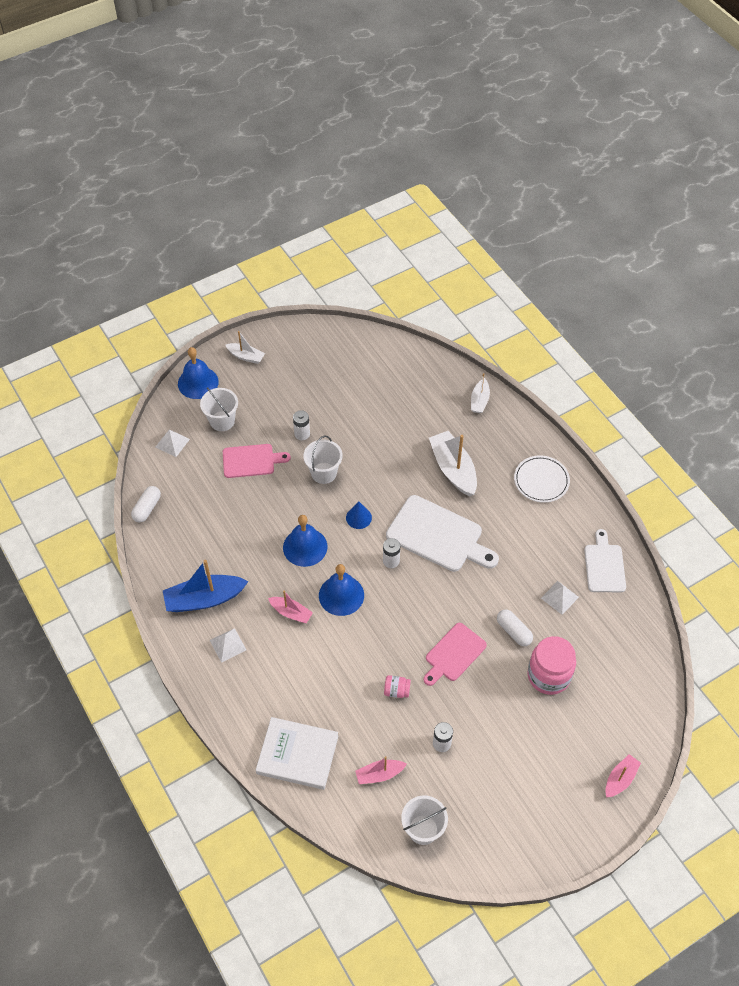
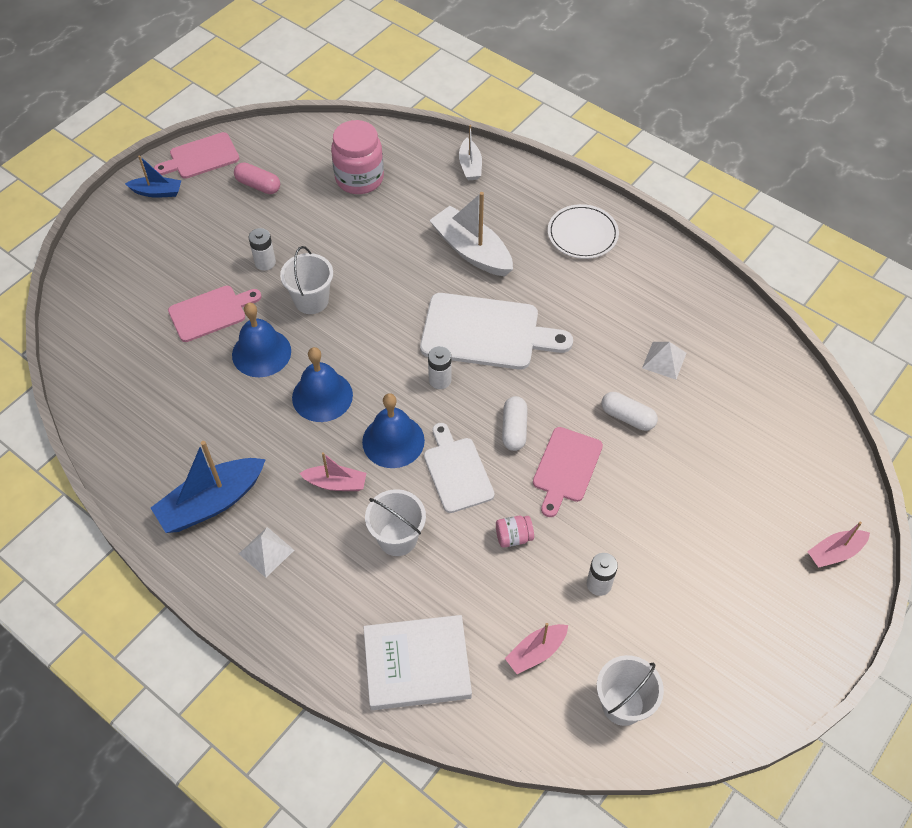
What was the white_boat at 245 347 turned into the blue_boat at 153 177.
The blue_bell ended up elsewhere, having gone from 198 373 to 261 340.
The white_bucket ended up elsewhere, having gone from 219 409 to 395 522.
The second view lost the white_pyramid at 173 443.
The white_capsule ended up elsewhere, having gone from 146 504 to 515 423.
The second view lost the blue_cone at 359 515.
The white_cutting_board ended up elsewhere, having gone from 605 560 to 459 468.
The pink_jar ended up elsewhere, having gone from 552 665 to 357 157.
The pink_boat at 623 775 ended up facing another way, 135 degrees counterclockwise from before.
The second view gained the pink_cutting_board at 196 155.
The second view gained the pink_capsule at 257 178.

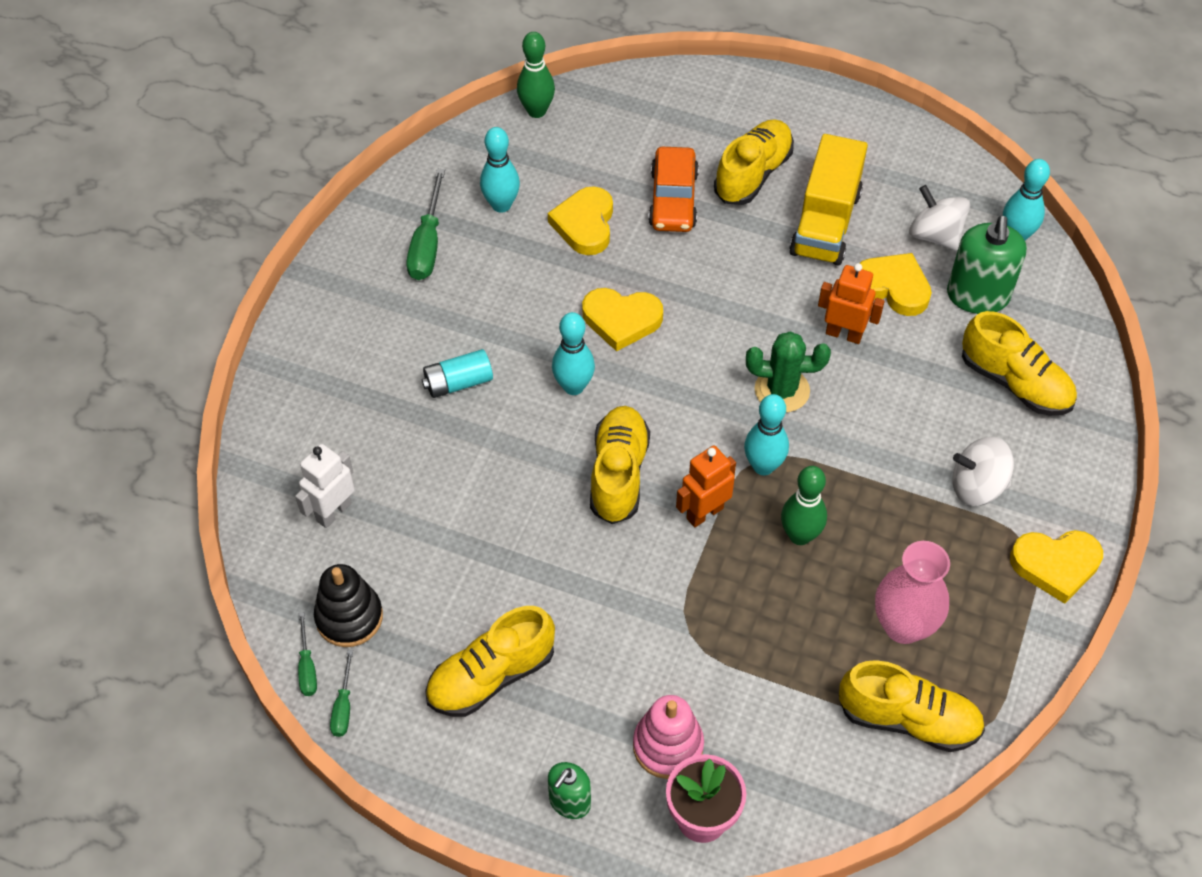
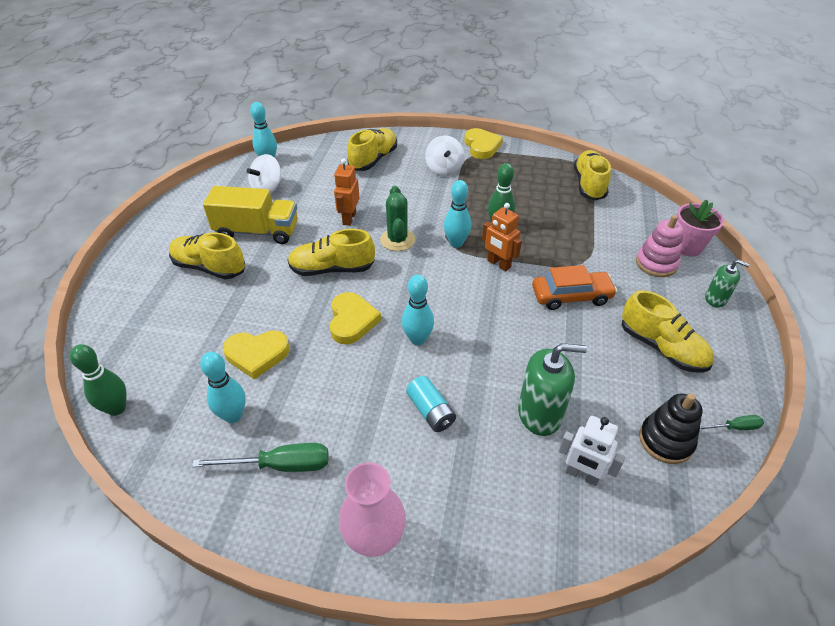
The orange_car ended up elsewhere, having gone from 673 189 to 574 287.
The green_soap_dispenser ended up elsewhere, having gone from 987 265 to 552 389.
The second view lost the yellow_heart at 896 284.
The yellow_shoe ended up elsewhere, having gone from 620 465 to 331 252.
The pink_vase ended up elsewhere, having gone from 912 592 to 372 509.
The second view lost the green_screwdriver at 307 654.

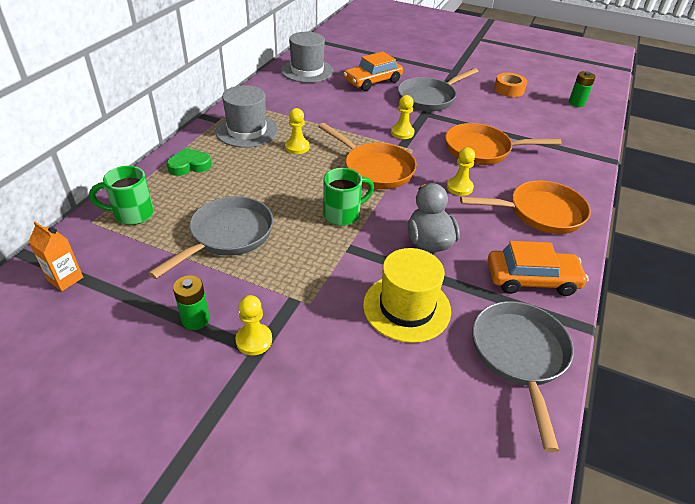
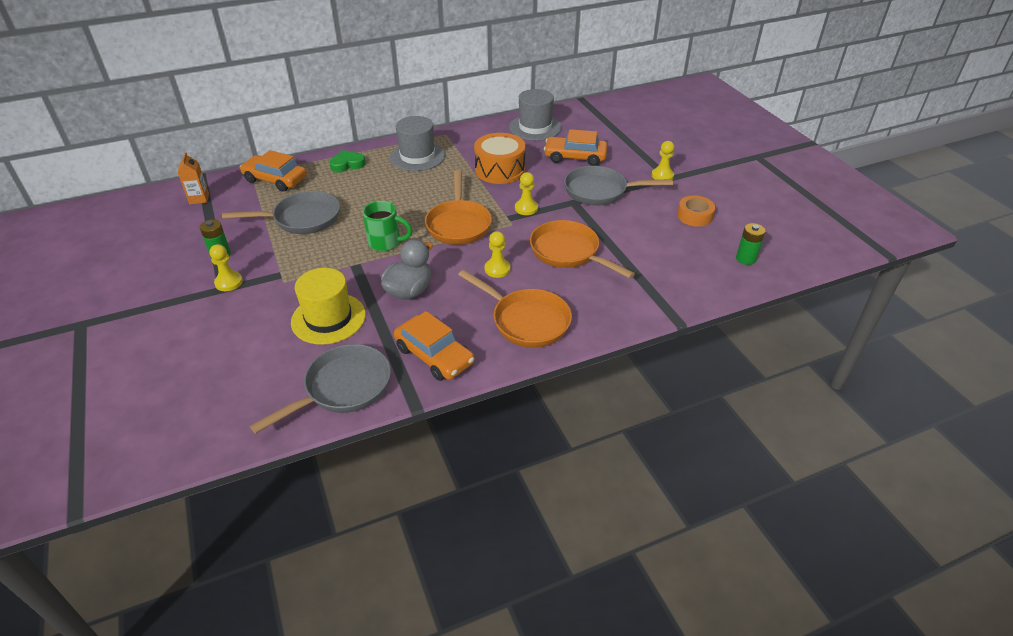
The yellow_pawn ended up elsewhere, having gone from 297 131 to 663 160.
The green_heart at 189 162 ended up facing another way, 45 degrees counterclockwise from before.
Where the green_mug stood at 121 195, the orange_car came to stand at 273 171.
The second view gained the orange_drum at 500 158.

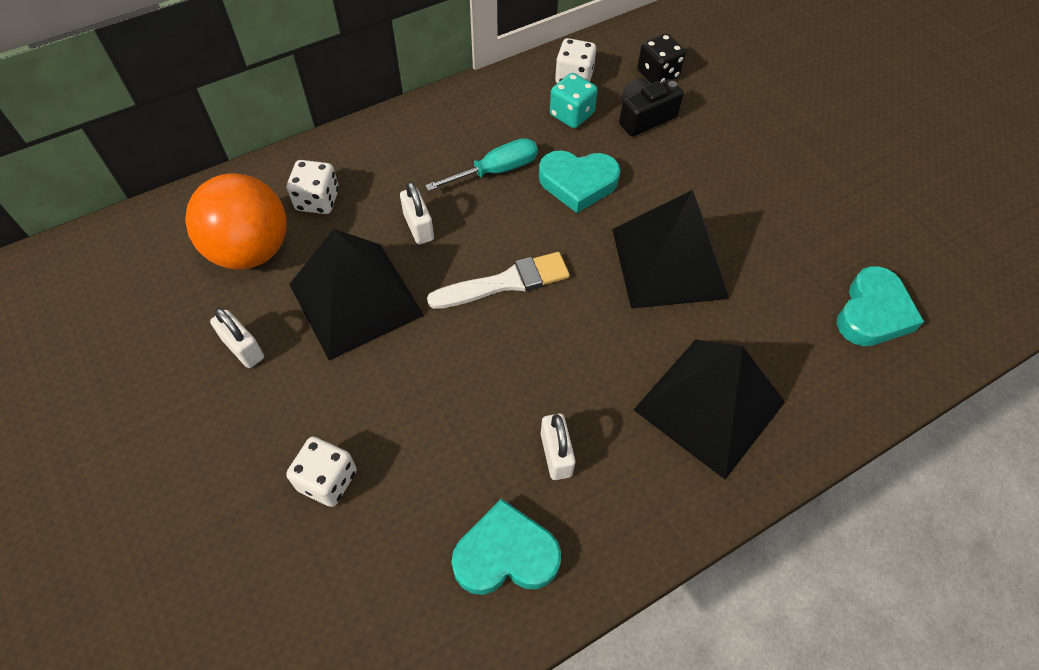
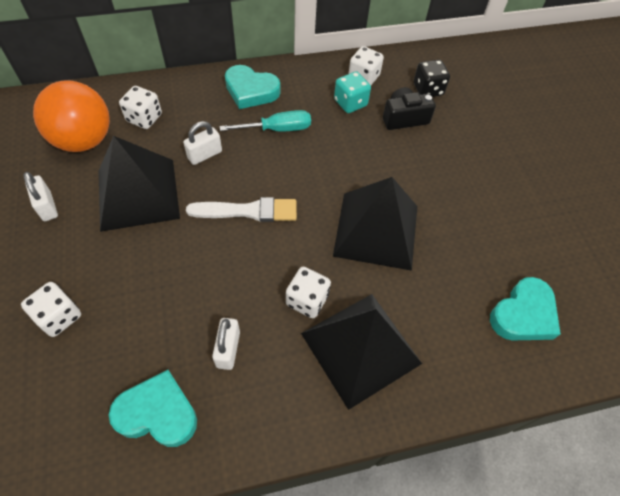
The turquoise_heart ended up elsewhere, having gone from 580 181 to 252 87.
The white_padlock at 417 213 ended up facing another way, 60 degrees clockwise from before.
The second view gained the white_dice at 308 292.

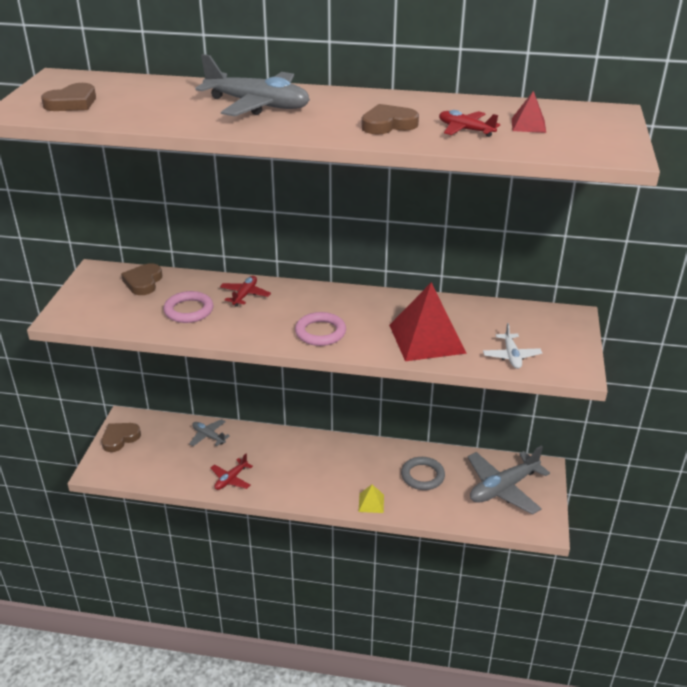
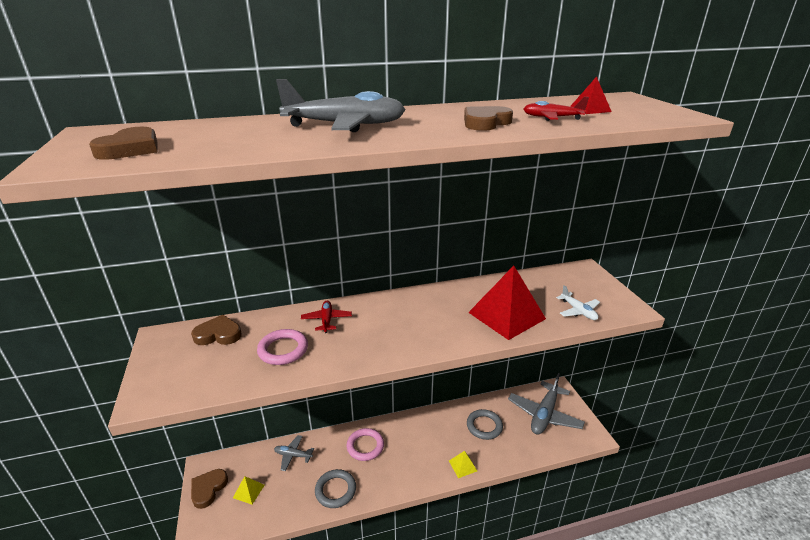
The brown_heart at 141 279 ended up facing another way, 105 degrees clockwise from before.
The pink_ring ended up elsewhere, having gone from 320 329 to 365 444.
Where the red_plane stood at 232 472, the grey_ring came to stand at 335 488.
The second view gained the yellow_pyramid at 249 490.

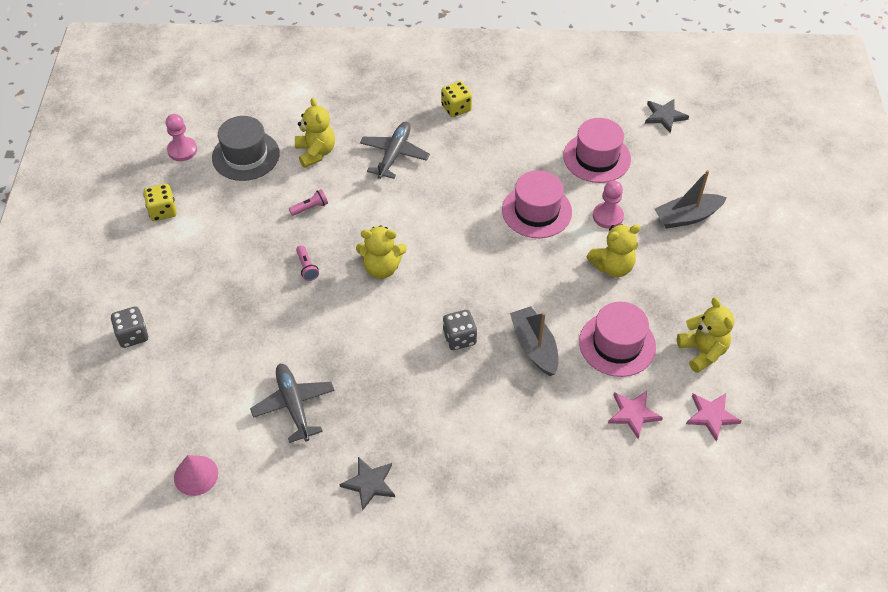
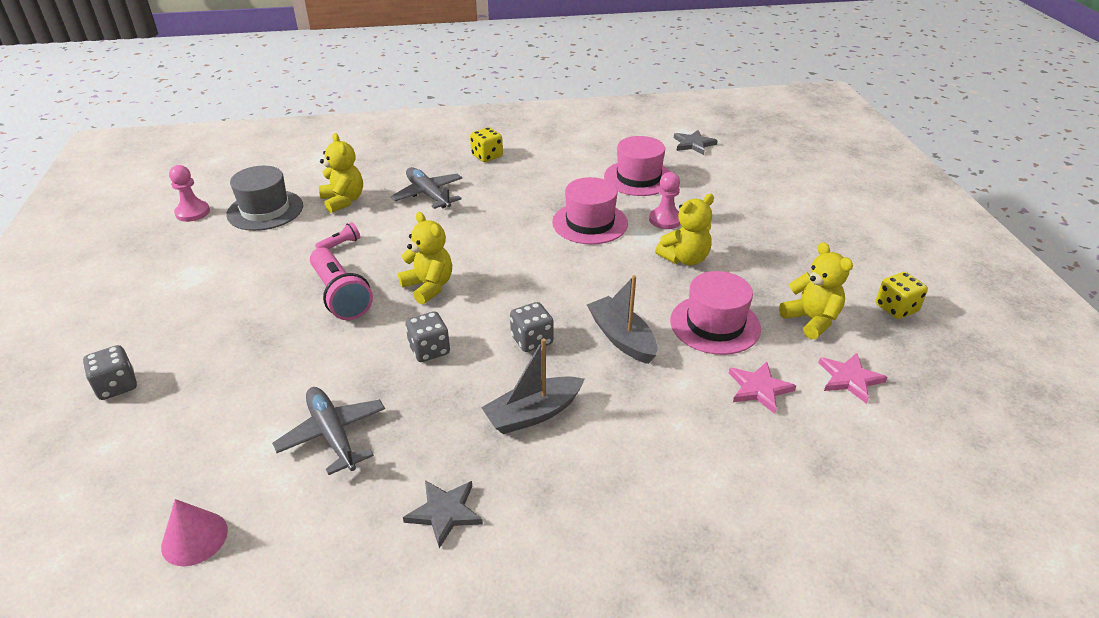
The grey_plane at 395 150 ended up facing another way, 45 degrees counterclockwise from before.
The grey_boat ended up elsewhere, having gone from 690 199 to 532 386.
The yellow_dice ended up elsewhere, having gone from 160 202 to 902 295.
The yellow_teddy_bear at 381 252 ended up facing another way, 120 degrees counterclockwise from before.
The size of the pink_flashlight at 307 263 changed by a factor of 2.18.
The second view gained the grey_dice at 427 336.

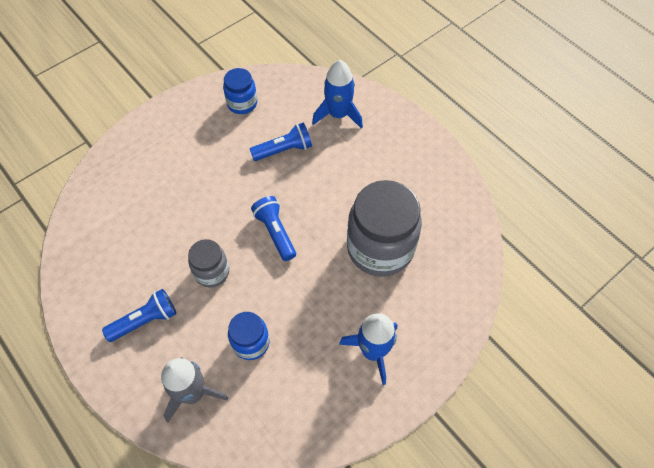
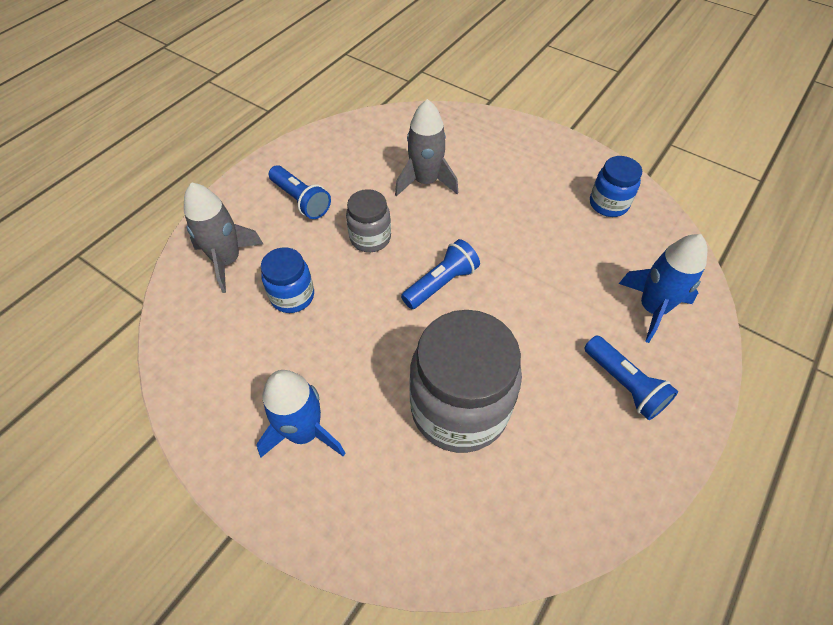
The blue_flashlight ended up elsewhere, having gone from 281 142 to 631 378.
The second view gained the grey_rocket at 426 147.

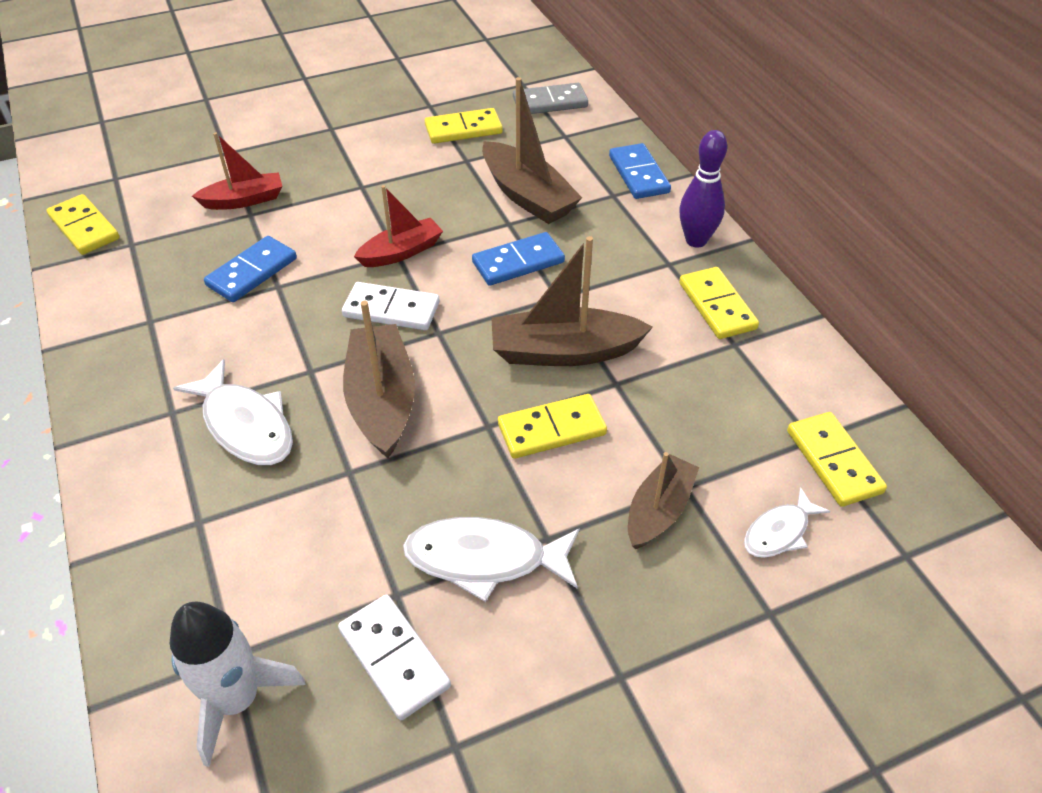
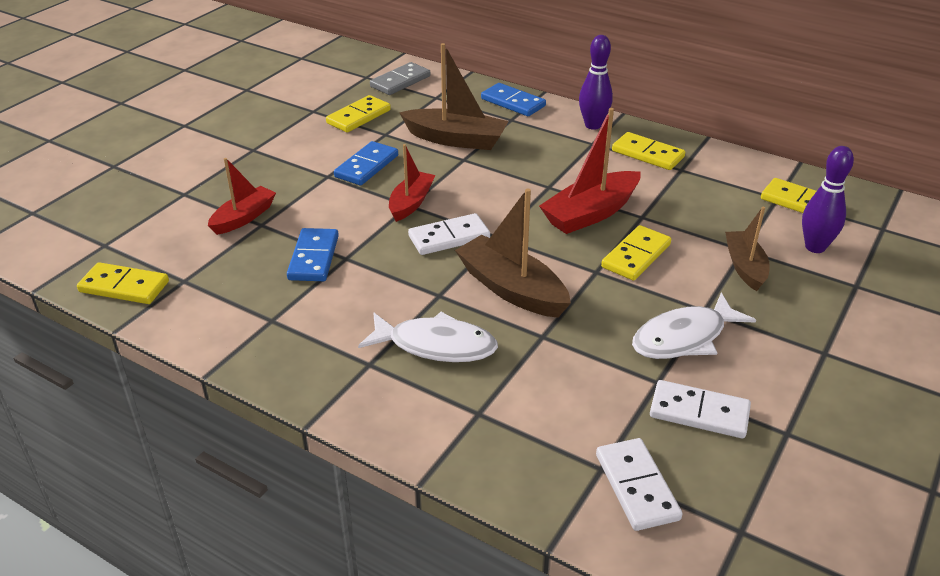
The blue_domino ended up elsewhere, having gone from 518 259 to 366 163.
What was the brown_boat at 572 301 turned into the red_boat at 590 171.
Where the white_fish stood at 787 522, the purple_bowling_pin came to stand at 828 199.
Where the white_rocket stood at 238 684, the white_domino came to stand at 639 484.

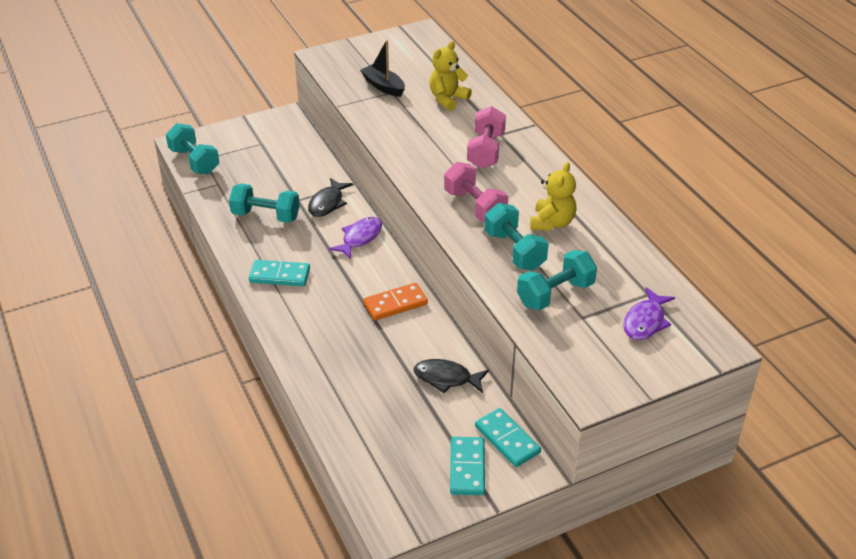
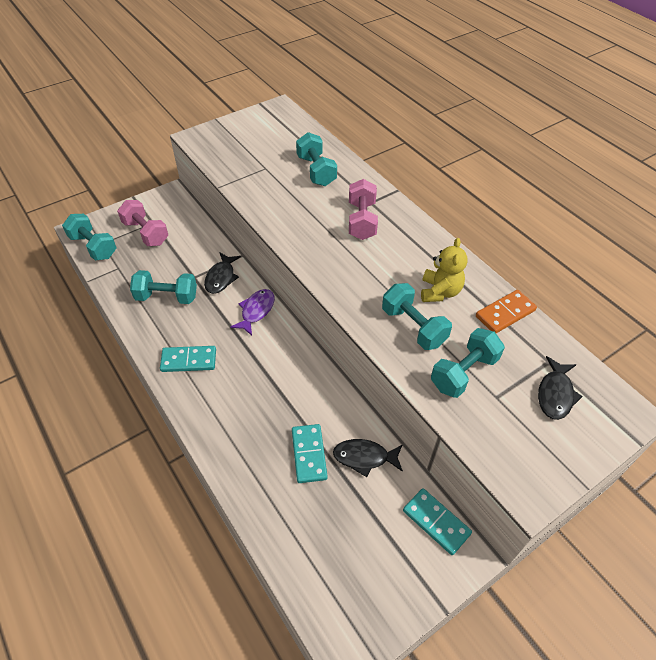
The second view lost the black_boat at 382 68.
Where the yellow_teddy_bear stood at 451 76, the turquoise_dumbbell came to stand at 316 159.
The pink_dumbbell ended up elsewhere, having gone from 476 192 to 142 223.
The orange_domino ended up elsewhere, having gone from 395 301 to 506 311.
What was the purple_fish at 649 313 turned into the black_fish at 560 388.
The turquoise_domino ended up elsewhere, having gone from 467 466 to 310 453.

